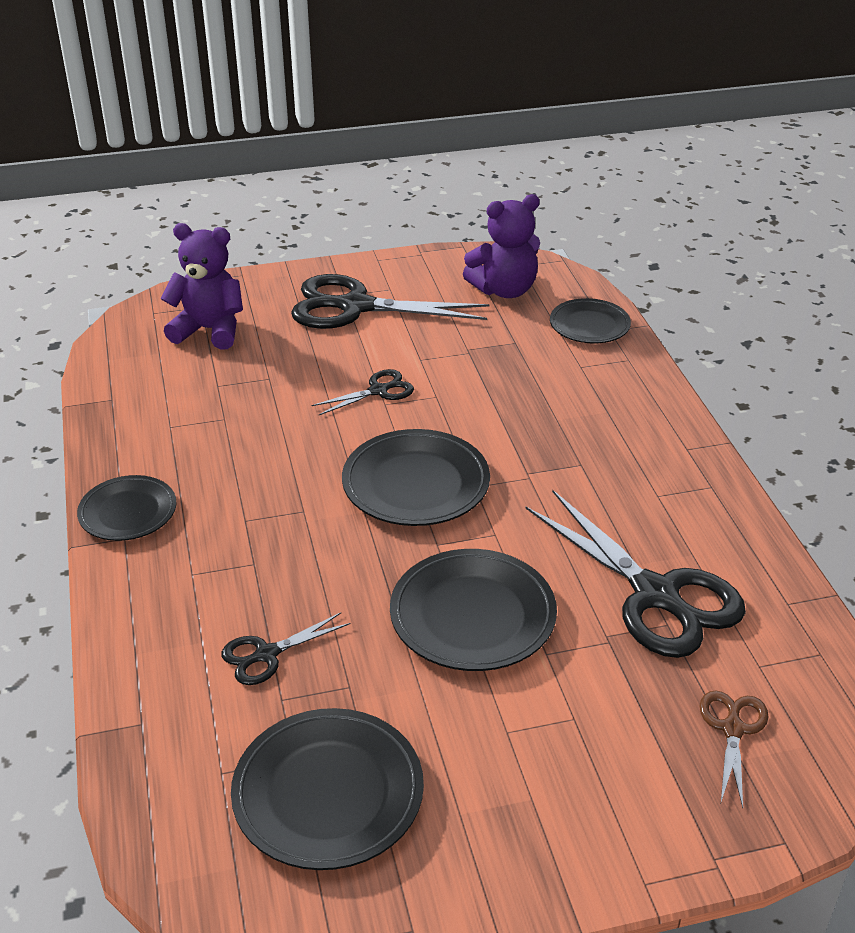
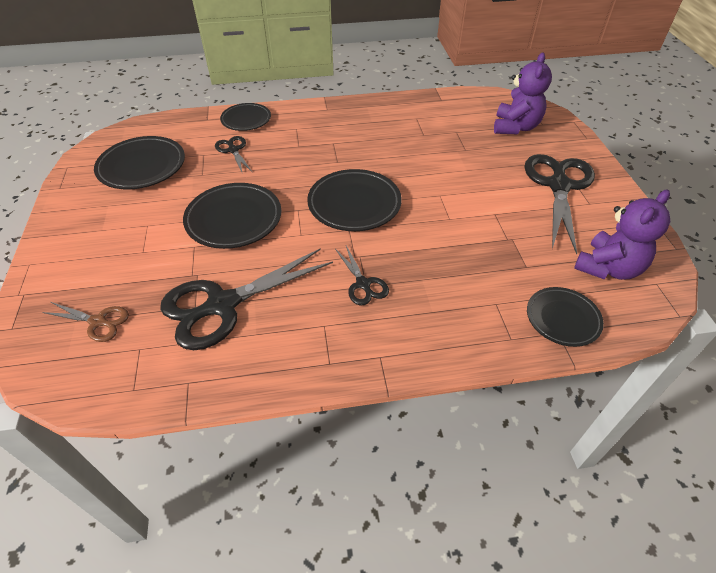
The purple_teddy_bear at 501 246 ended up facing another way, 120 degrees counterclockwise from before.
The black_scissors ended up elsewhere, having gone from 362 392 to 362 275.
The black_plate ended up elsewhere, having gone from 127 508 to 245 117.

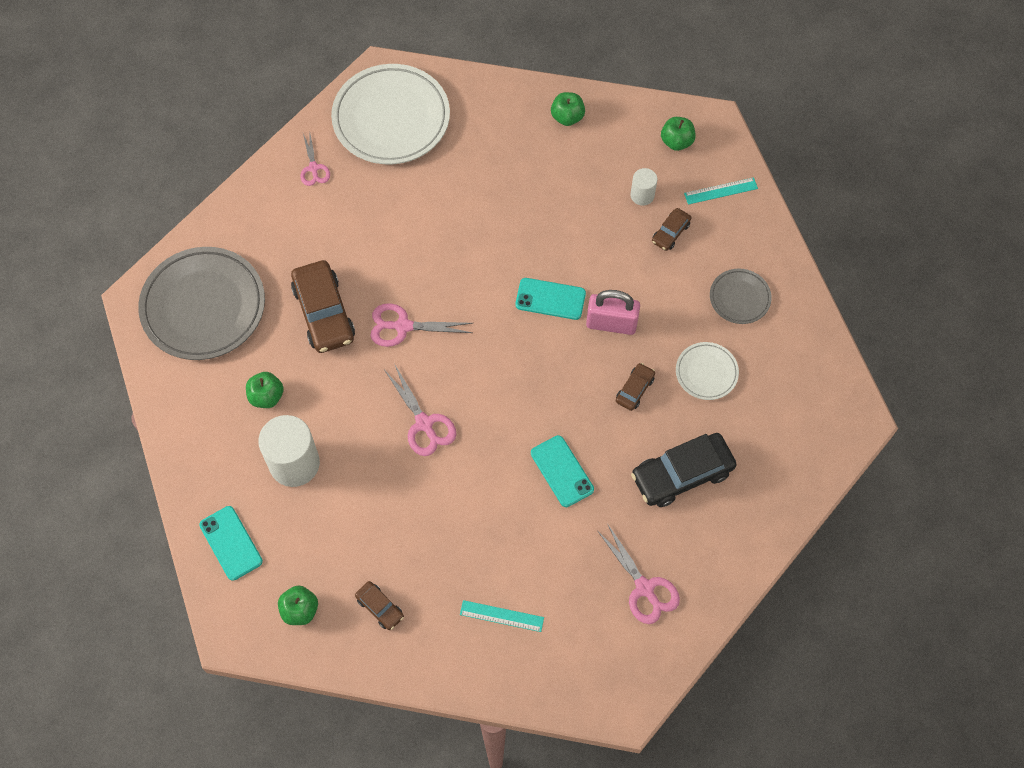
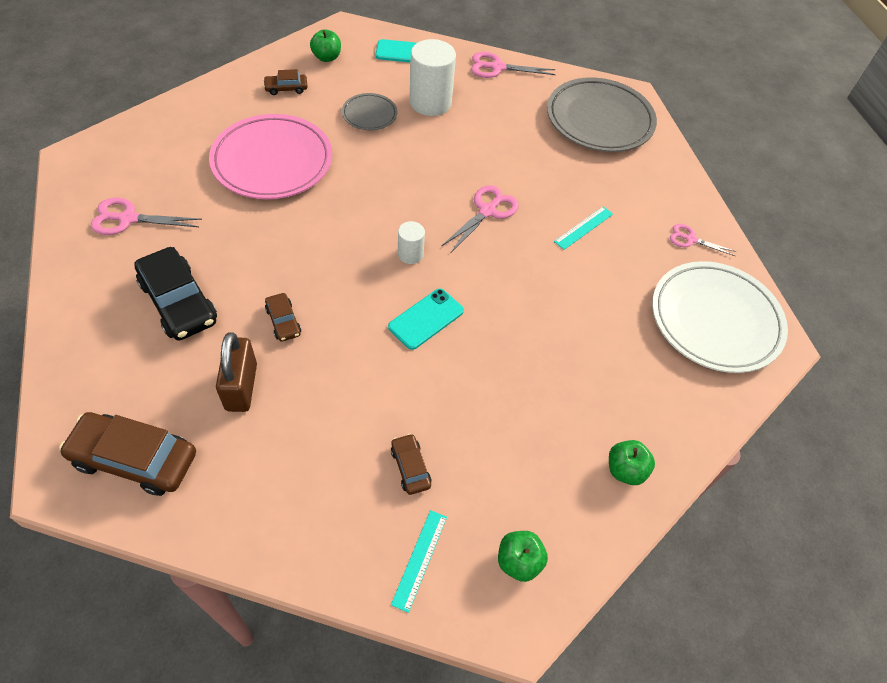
The white_cylinder ended up elsewhere, having gone from 644 187 to 411 242.
The brown_car ended up elsewhere, having gone from 323 306 to 127 454.
The grey_plate ended up elsewhere, having gone from 741 296 to 369 111.
The second view lost the pink_padlock at 613 312.
Where the white_plate stood at 707 371, the brown_padlock came to stand at 236 372.
The pink_scissors ended up elsewhere, having gone from 420 410 to 513 65.
The second view lost the green_apple at 265 390.
The black_car at 684 470 ended up facing another way, 135 degrees clockwise from before.
The second view lost the turquoise_phone at 562 471.
The turquoise_ruler ended up elsewhere, having gone from 502 616 to 583 228.
The second view gained the pink_plate at 270 156.

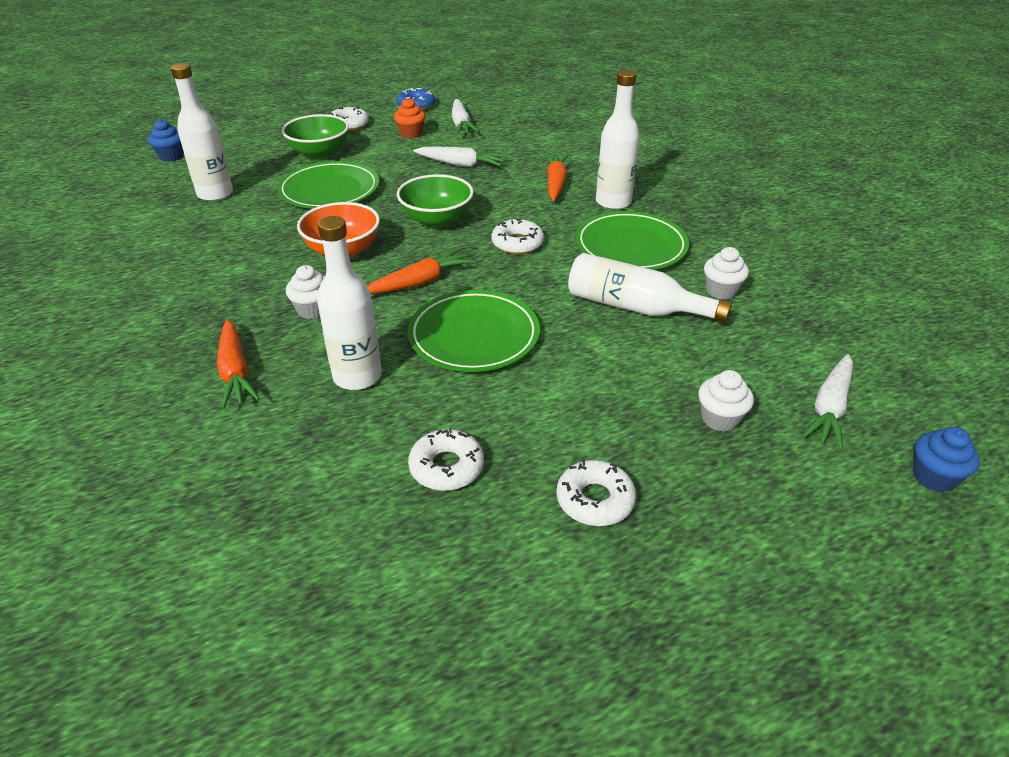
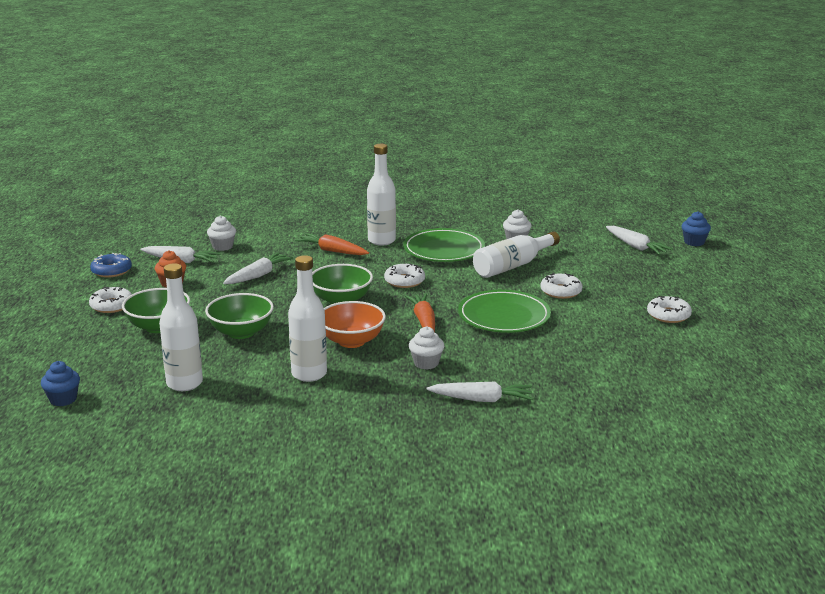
Where the green_plate stood at 328 185, the green_bowl came to stand at 239 316.
The white_bottle ended up elsewhere, having gone from 349 303 to 307 318.
What was the orange_carrot at 238 364 turned into the white_carrot at 479 392.
The white_cupcake ended up elsewhere, having gone from 726 401 to 221 233.
The white_donut ended up elsewhere, having gone from 446 459 to 561 286.

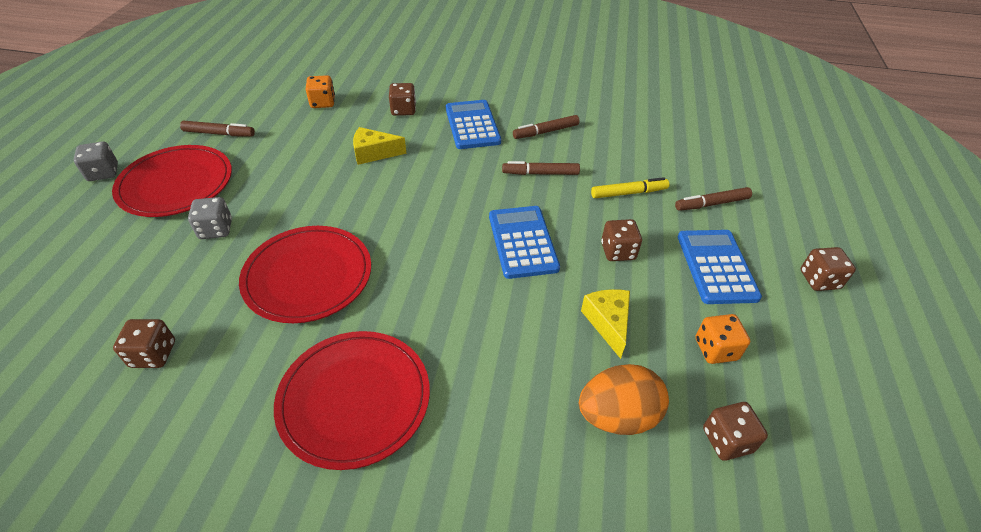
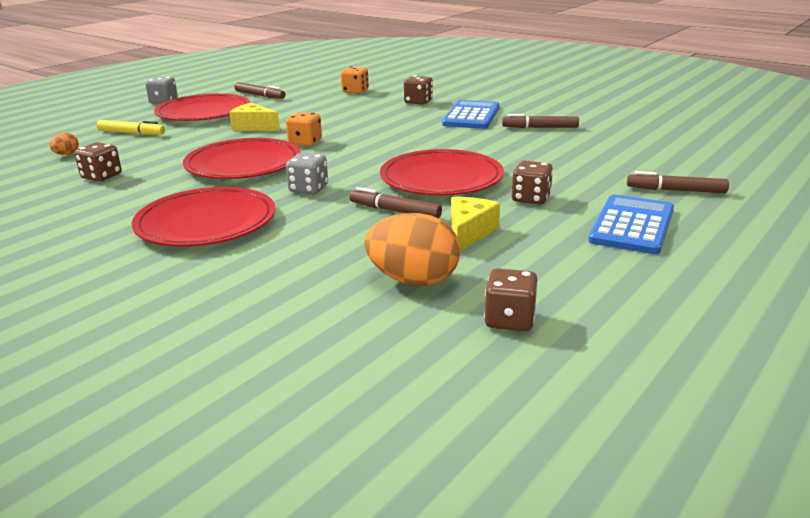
The yellow_cheese ended up elsewhere, having gone from 379 146 to 254 117.
The brown_marker ended up elsewhere, having gone from 541 168 to 395 203.
The yellow_marker ended up elsewhere, having gone from 630 187 to 131 127.
The grey_dice ended up elsewhere, having gone from 210 218 to 307 173.
Where the blue_calculator stood at 524 242, the red_plate came to stand at 442 172.
The second view lost the brown_dice at 828 269.
The orange_dice ended up elsewhere, having gone from 723 339 to 304 129.
The second view gained the orange_egg at 64 144.

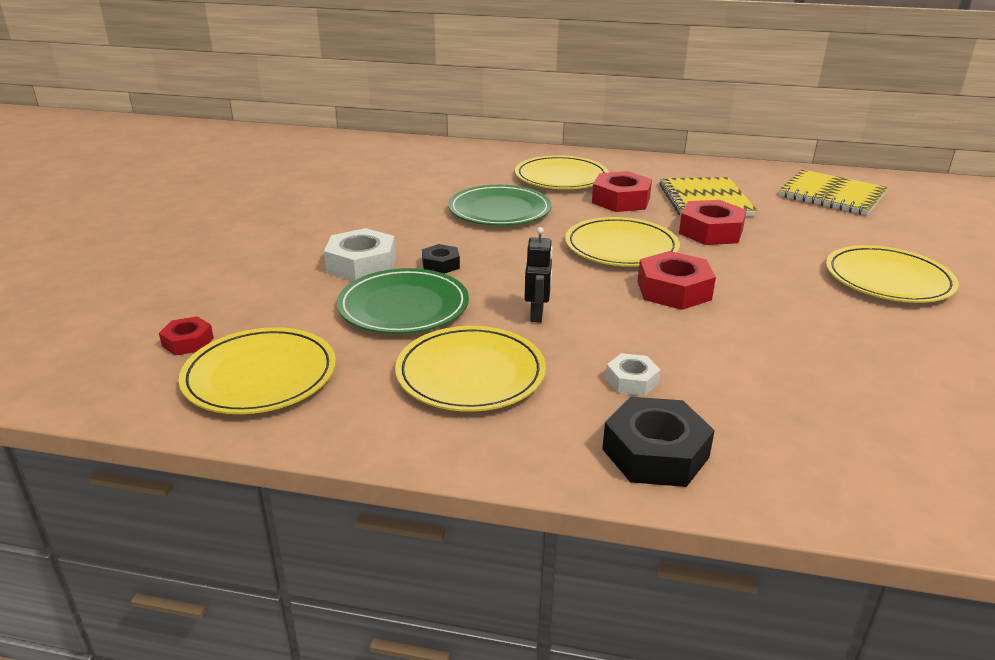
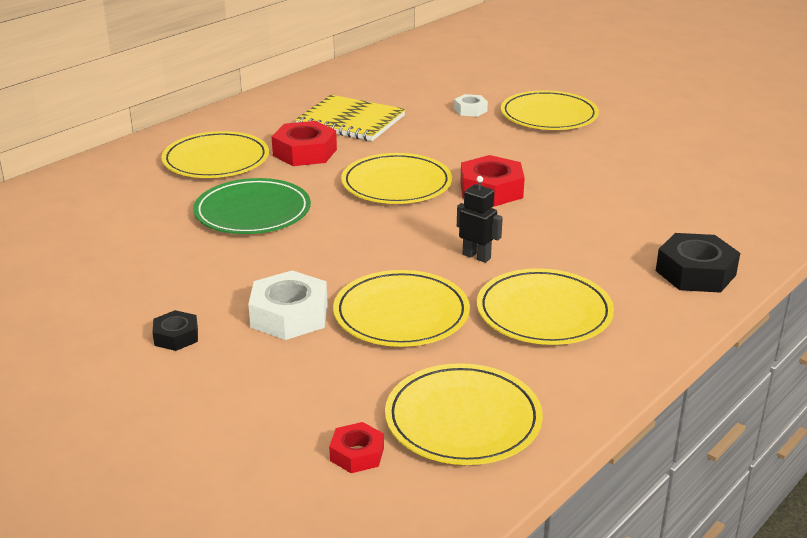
The second view lost the yellow_notebook at 833 192.
The second view lost the red_nut at 713 222.
The black_nut ended up elsewhere, having gone from 441 259 to 175 330.
What was the green_plate at 403 301 turned into the yellow_plate at 401 308.
The white_nut ended up elsewhere, having gone from 633 374 to 471 105.

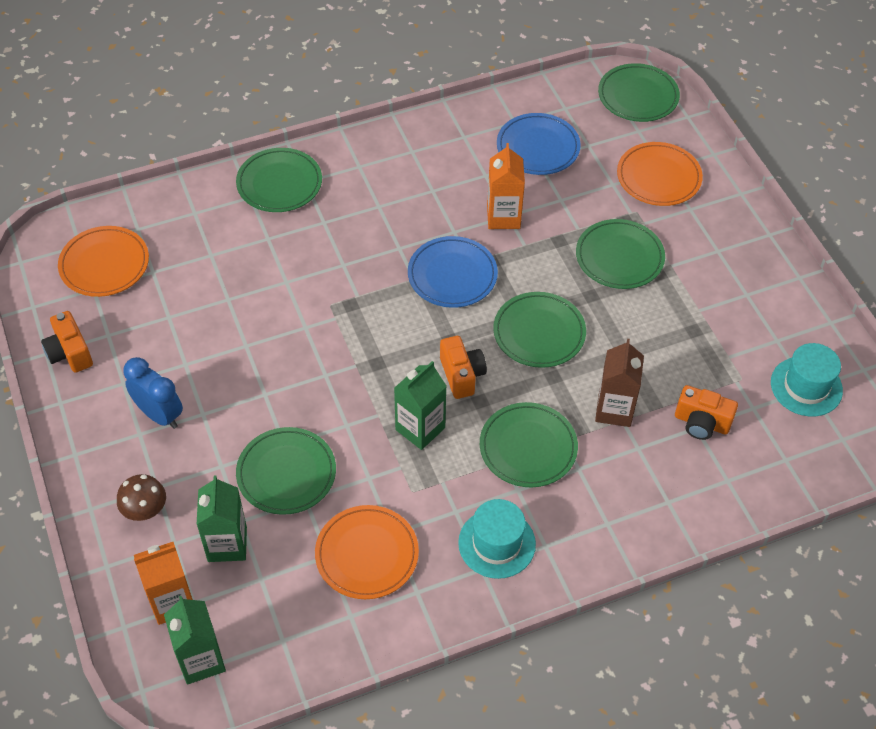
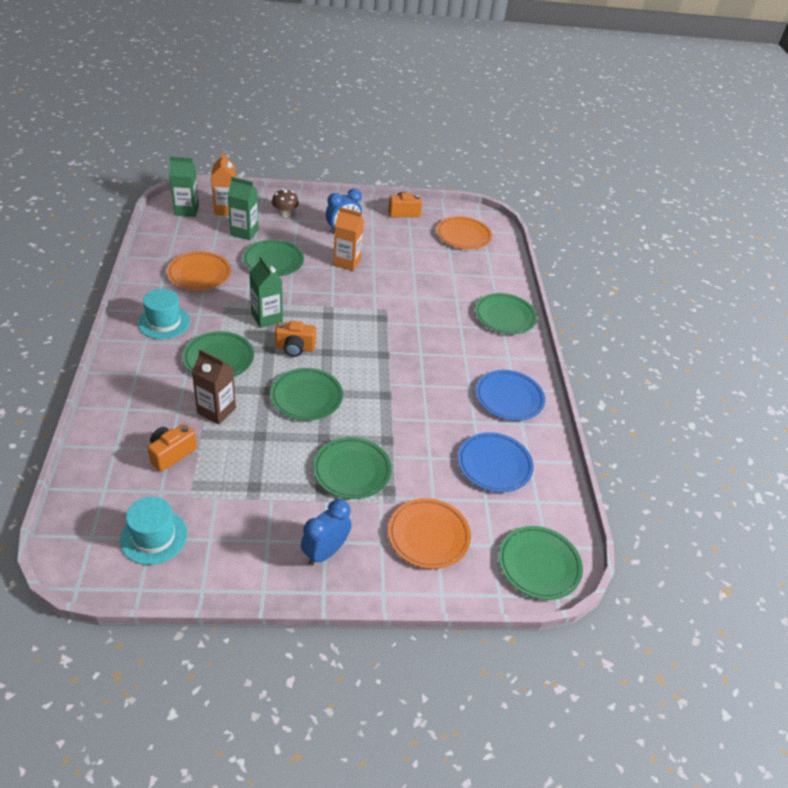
The orange_carton ended up elsewhere, having gone from 506 186 to 348 239.
The blue_plate ended up elsewhere, having gone from 453 272 to 510 395.
The second view gained the blue_clock at 326 532.

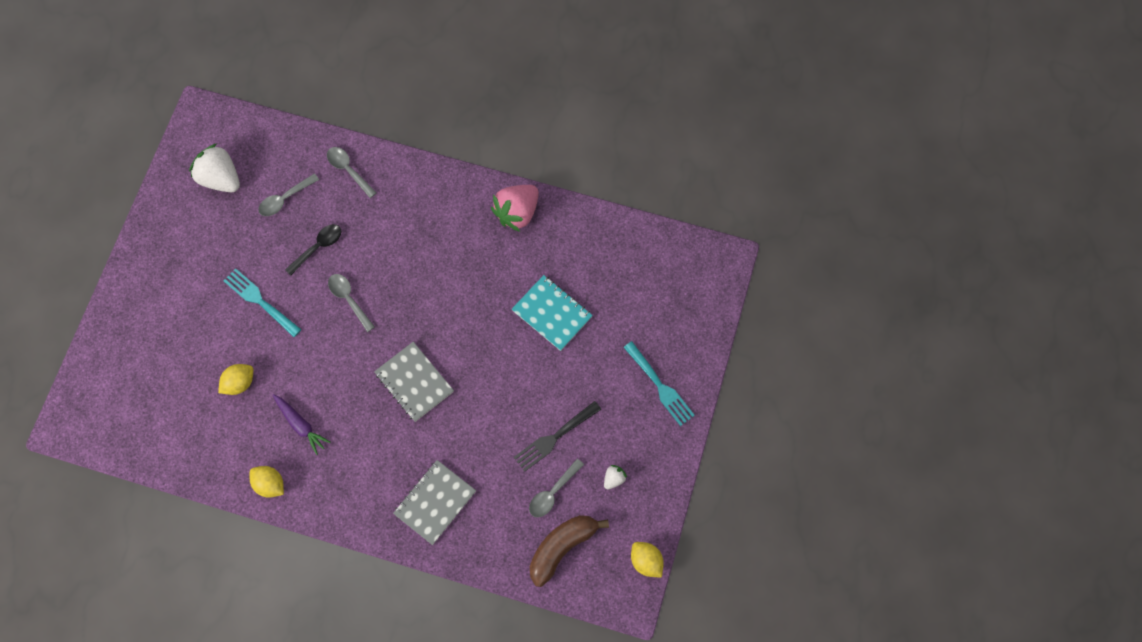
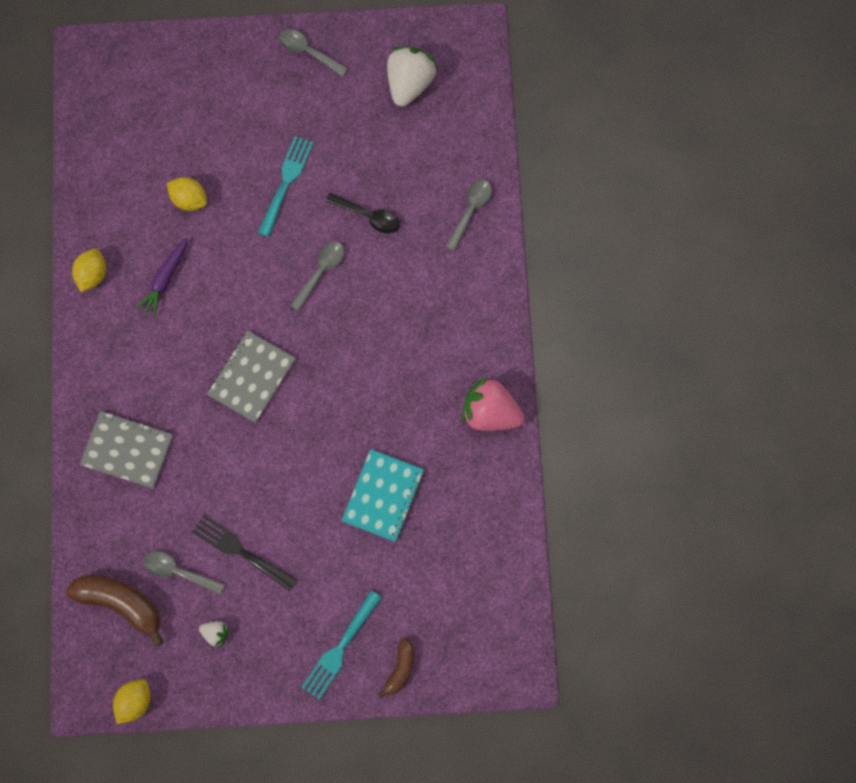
The grey_spoon ended up elsewhere, having gone from 288 194 to 313 53.
The second view gained the brown_banana at 396 668.

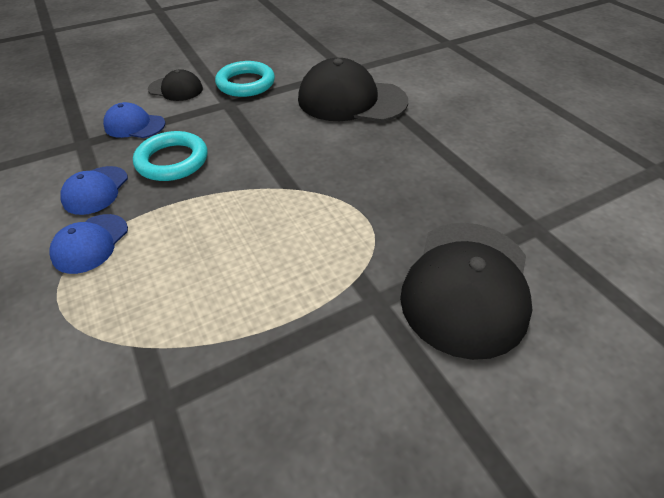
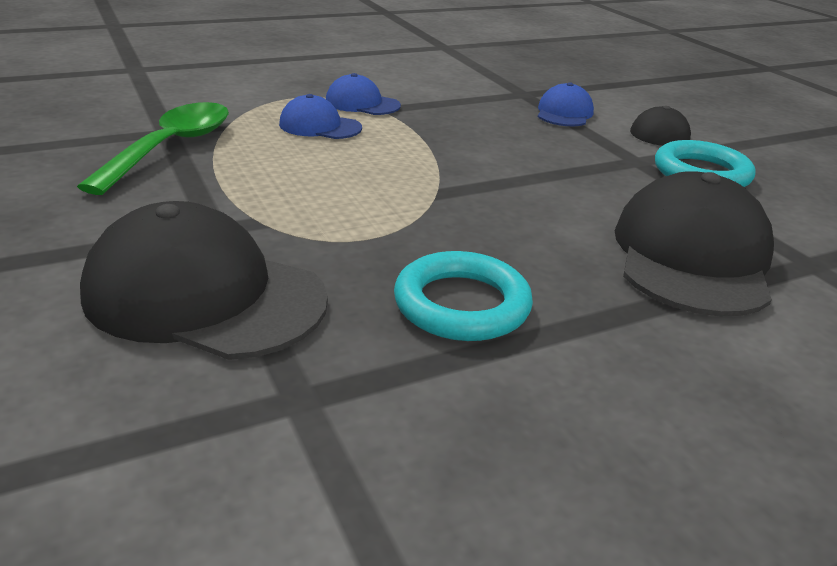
The turquoise_ring ended up elsewhere, having gone from 170 156 to 463 296.
The blue_cap ended up elsewhere, having gone from 94 190 to 320 116.
The second view gained the green_spoon at 153 148.

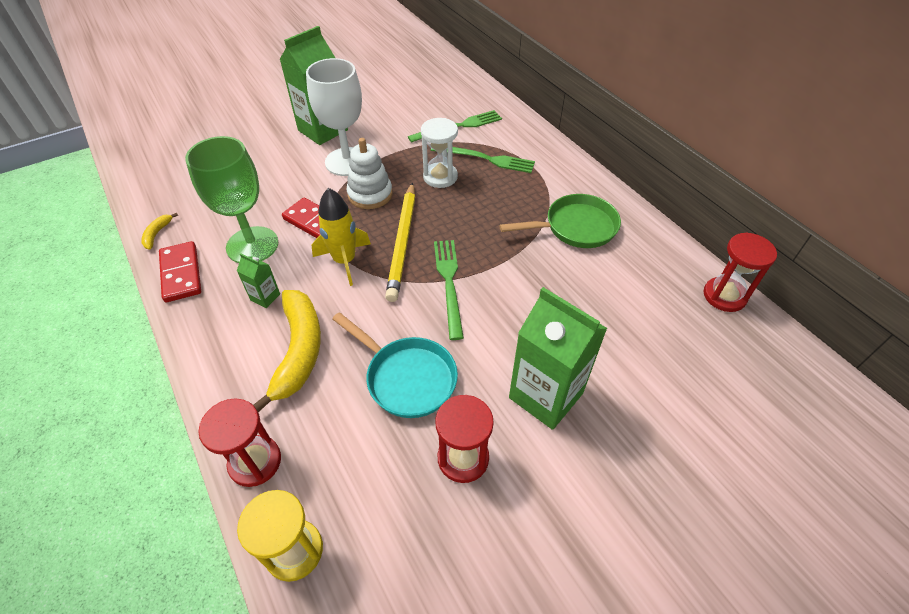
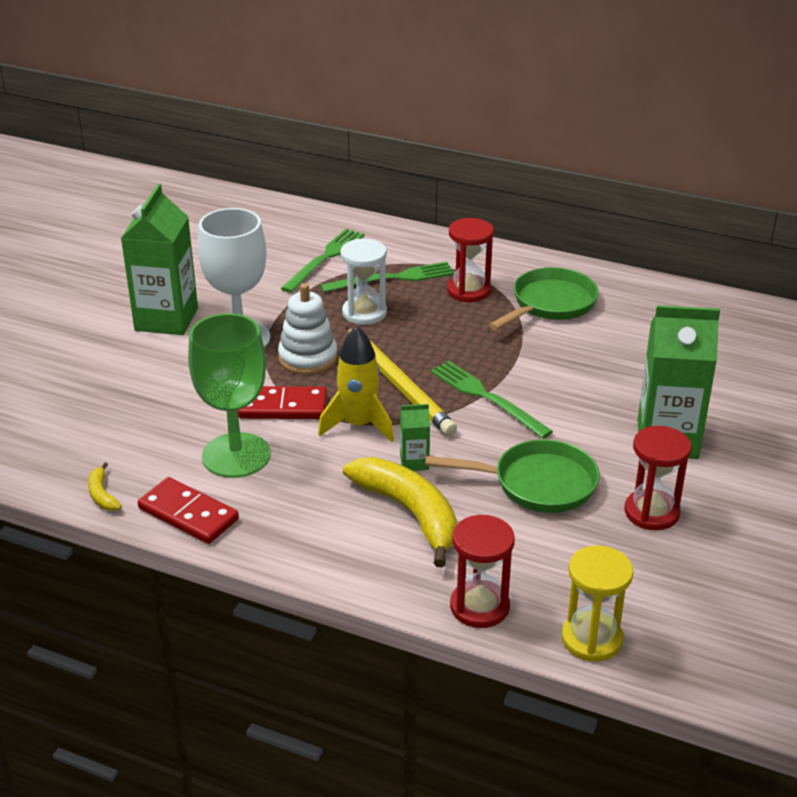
The red_hourglass ended up elsewhere, having gone from 740 272 to 470 260.
The green_carton ended up elsewhere, having gone from 258 280 to 415 437.
What was the turquoise_pan at 395 365 turned into the green_pan at 512 476.

